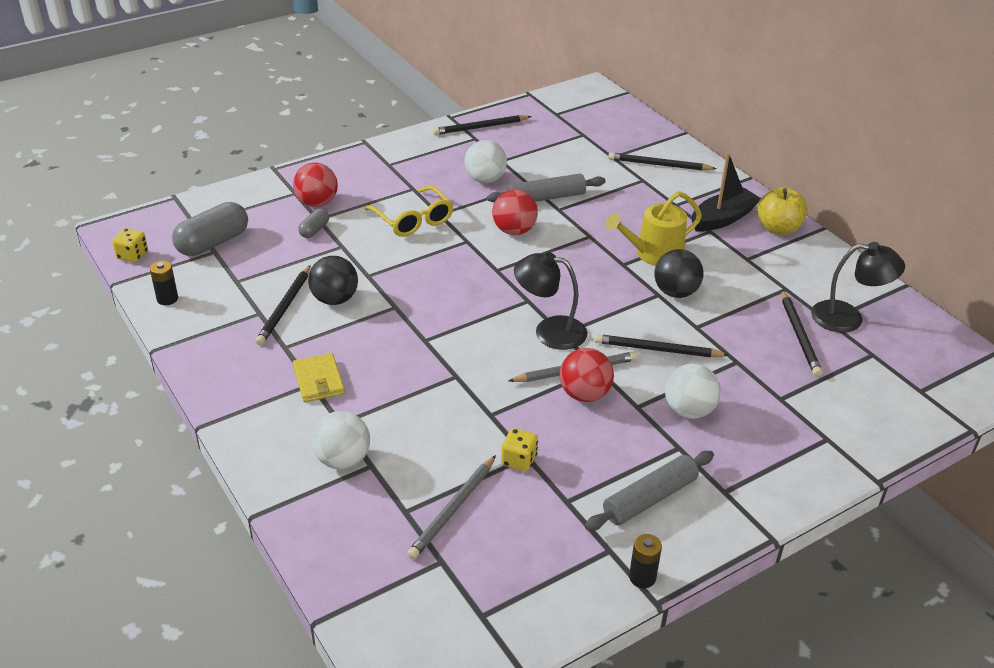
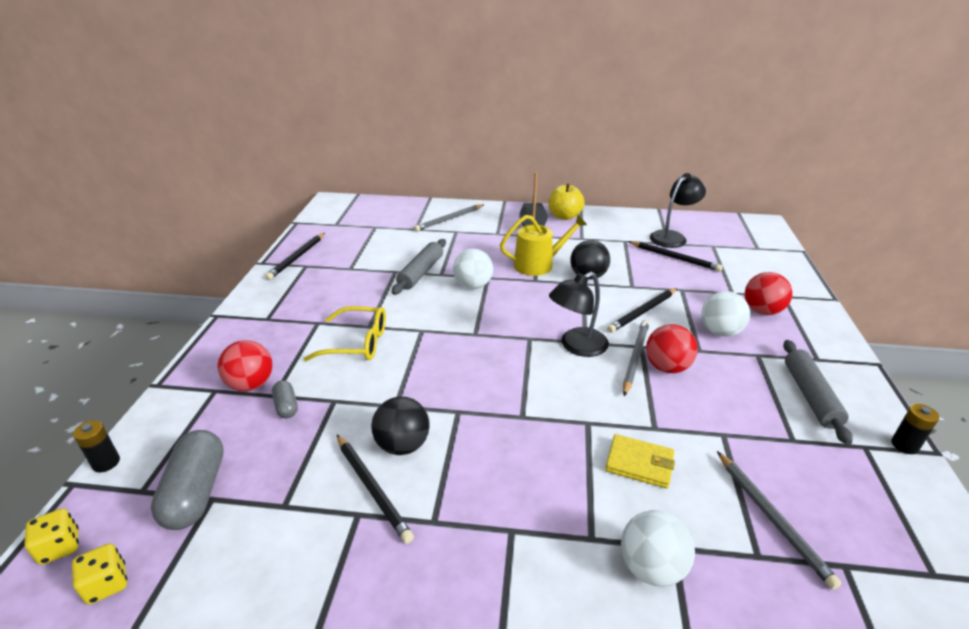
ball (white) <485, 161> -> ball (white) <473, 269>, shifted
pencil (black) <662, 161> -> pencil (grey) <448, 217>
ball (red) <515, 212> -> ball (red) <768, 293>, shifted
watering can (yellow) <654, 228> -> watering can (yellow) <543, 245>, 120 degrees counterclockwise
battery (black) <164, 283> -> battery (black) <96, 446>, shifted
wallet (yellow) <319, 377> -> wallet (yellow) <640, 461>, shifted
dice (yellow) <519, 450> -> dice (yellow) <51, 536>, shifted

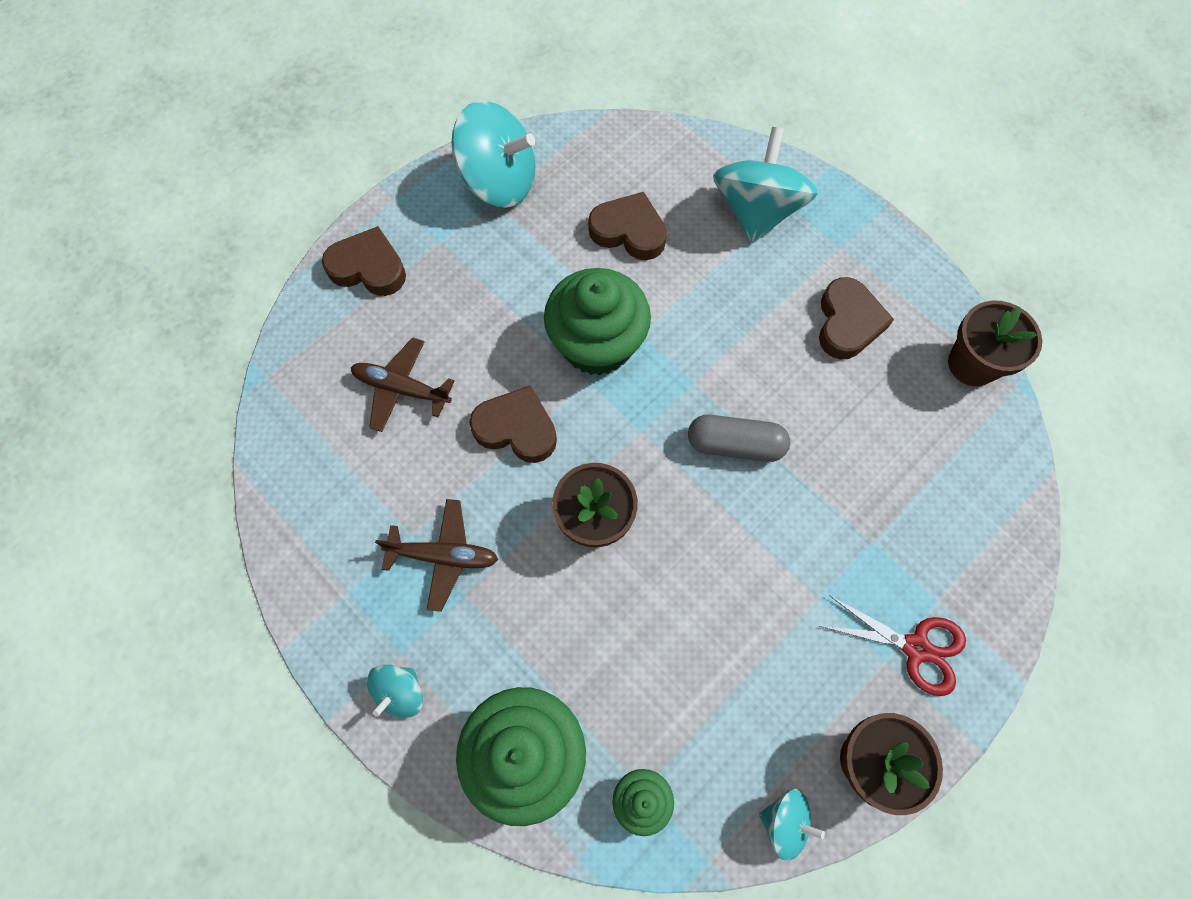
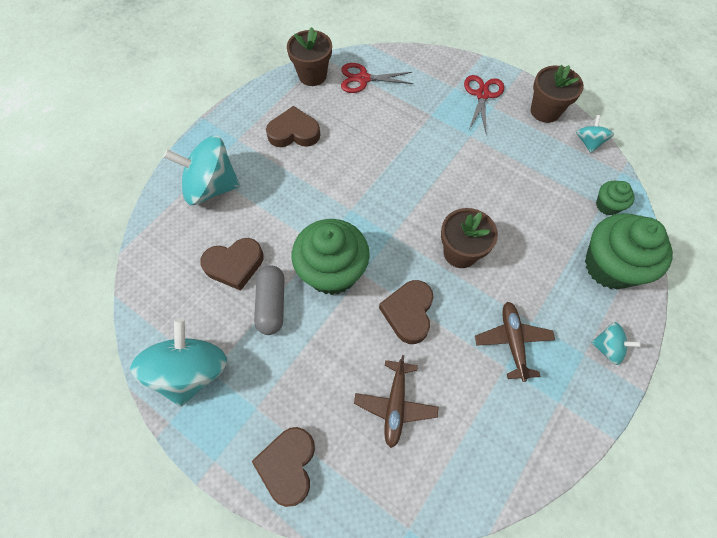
heart (brown) <627, 226> -> heart (brown) <232, 264>, 120 degrees counterclockwise
capsule (grey) <739, 438> -> capsule (grey) <269, 300>, shifted
none -> scissors (red) <377, 78>

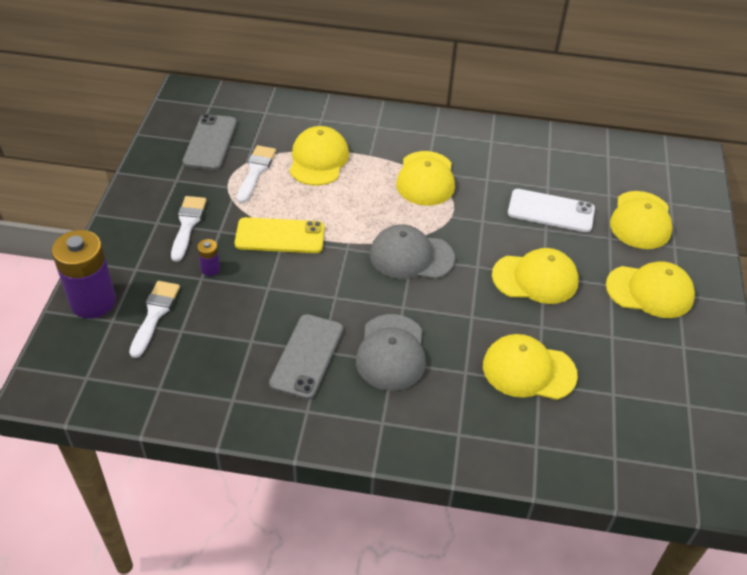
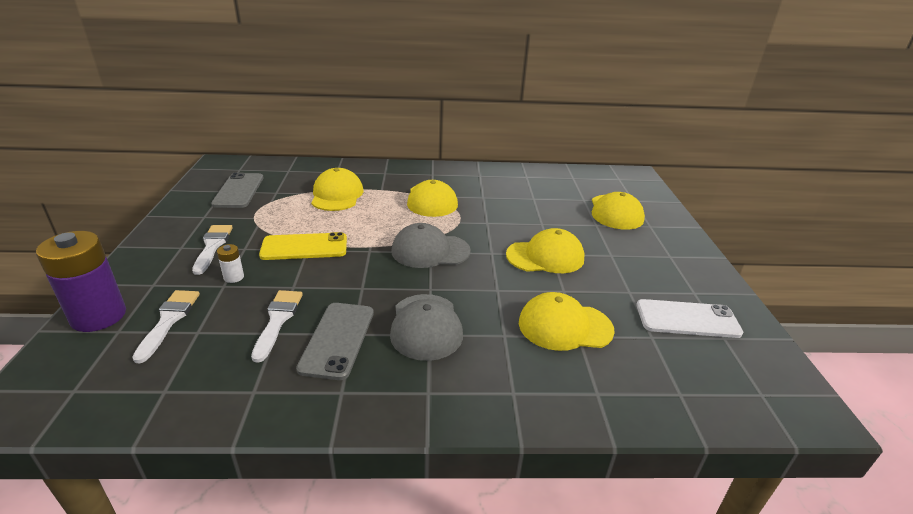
brush (white) <256, 174> -> brush (white) <277, 326>, shifted
phone (white) <551, 210> -> phone (white) <690, 318>, shifted
battery (purple) <208, 257> -> battery (white) <230, 263>
cap (yellow) <650, 289> -> none

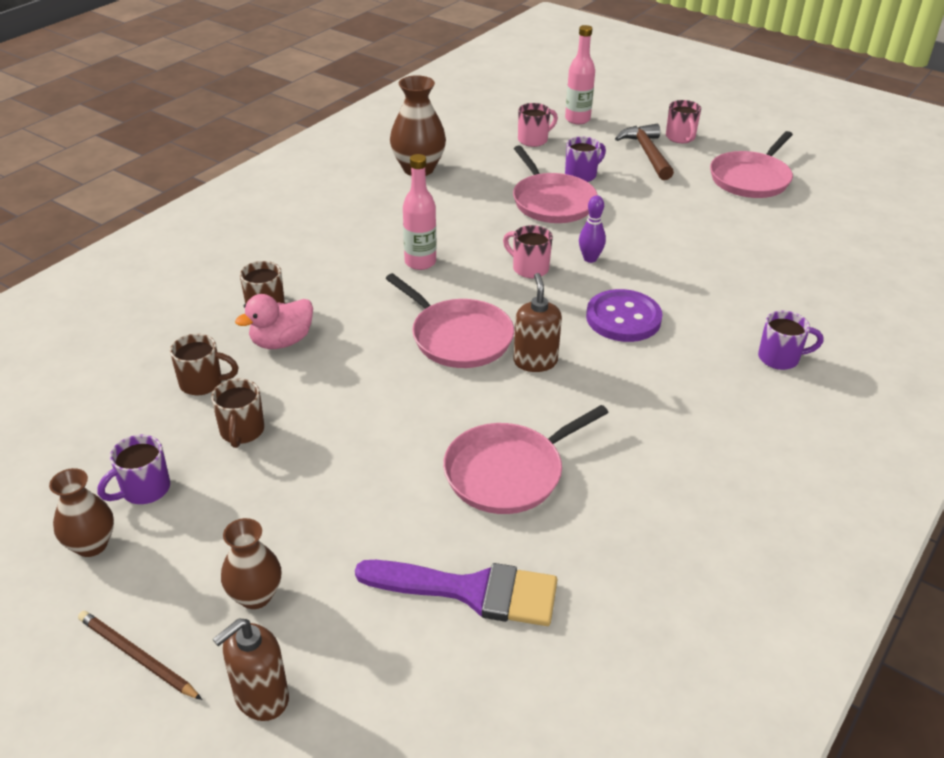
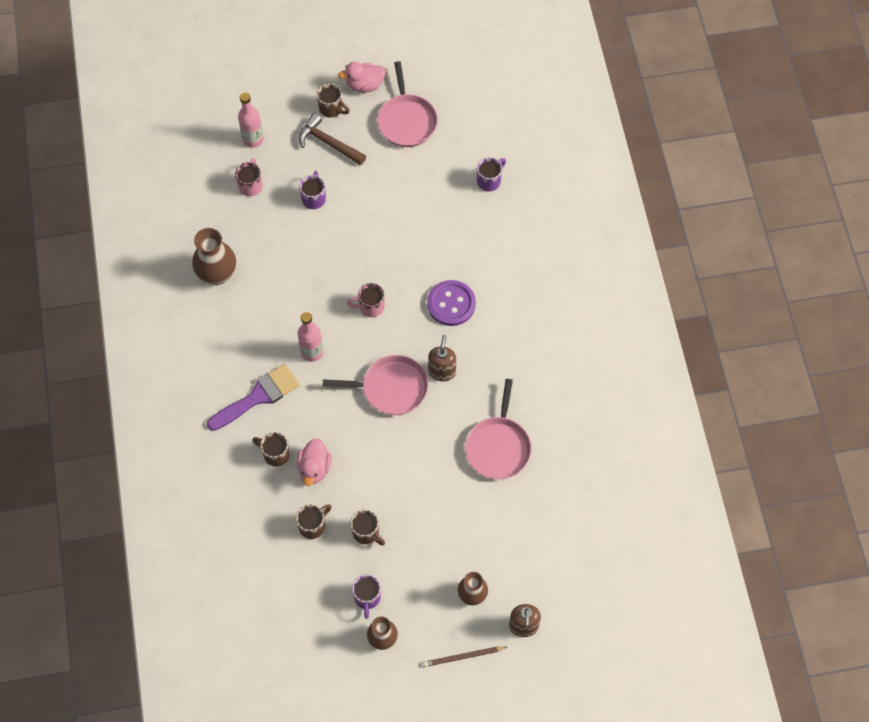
mug (pink) <683, 121> -> mug (brown) <333, 100>
pan (pink) <555, 184> -> none
bowling pin (purple) <592, 229> -> none
soap dispenser (brown) <537, 322> -> soap dispenser (brown) <442, 358>, 60 degrees clockwise
mug (purple) <790, 340> -> mug (purple) <491, 174>, shifted
brush (purple) <456, 593> -> brush (purple) <253, 397>, shifted
none -> duck (pink) <362, 77>

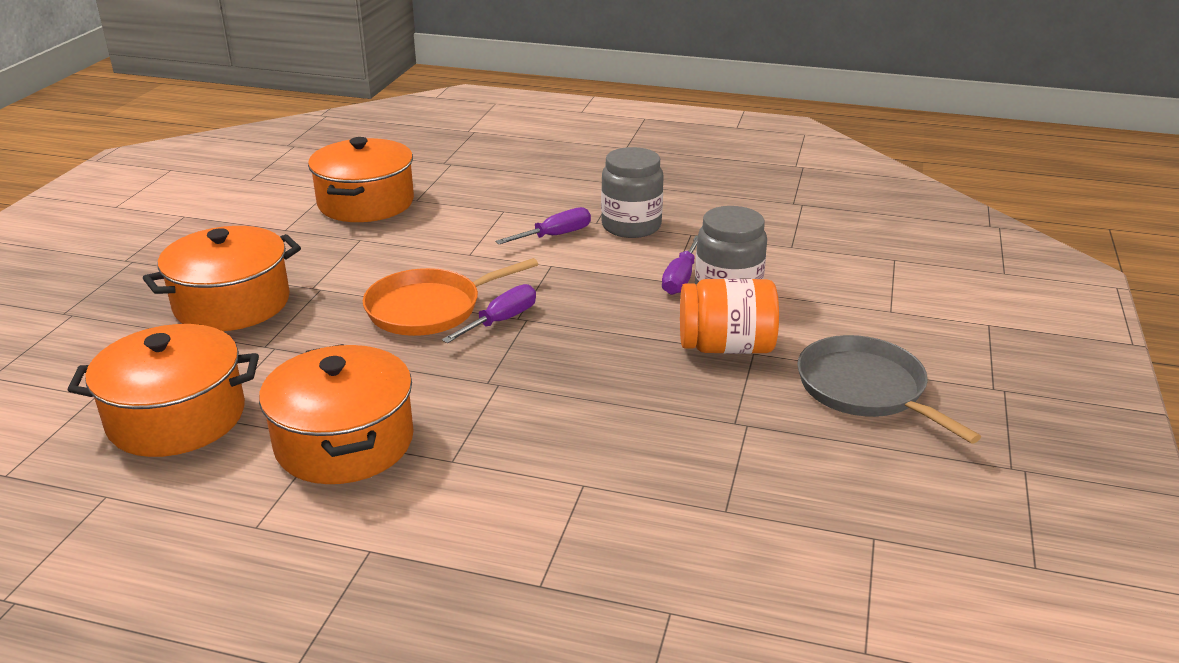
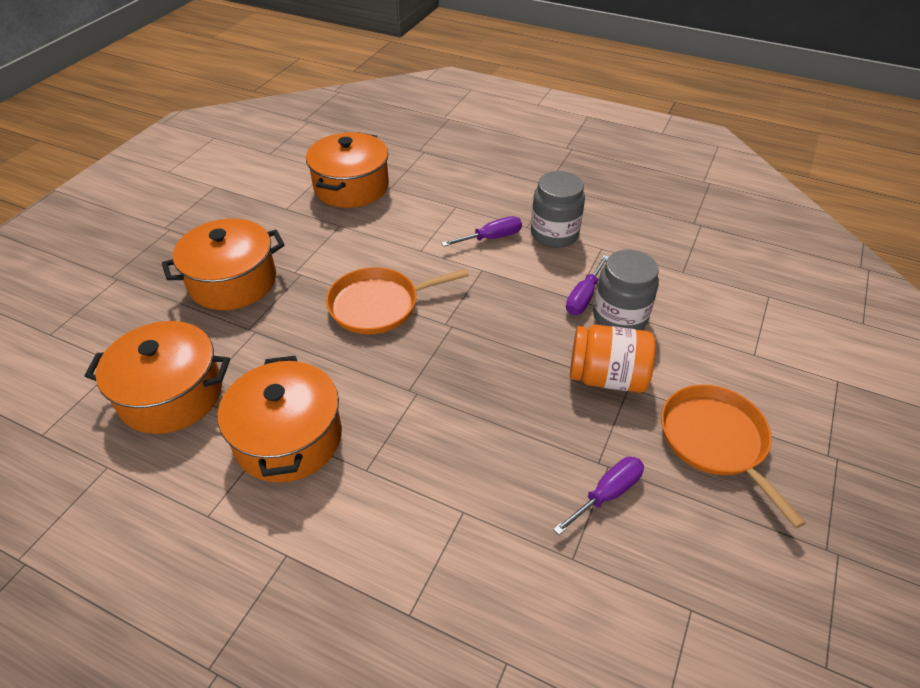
screwdriver (purple) <489, 313> -> screwdriver (purple) <598, 496>, shifted
pan (grey) <889, 389> -> pan (orange) <733, 456>

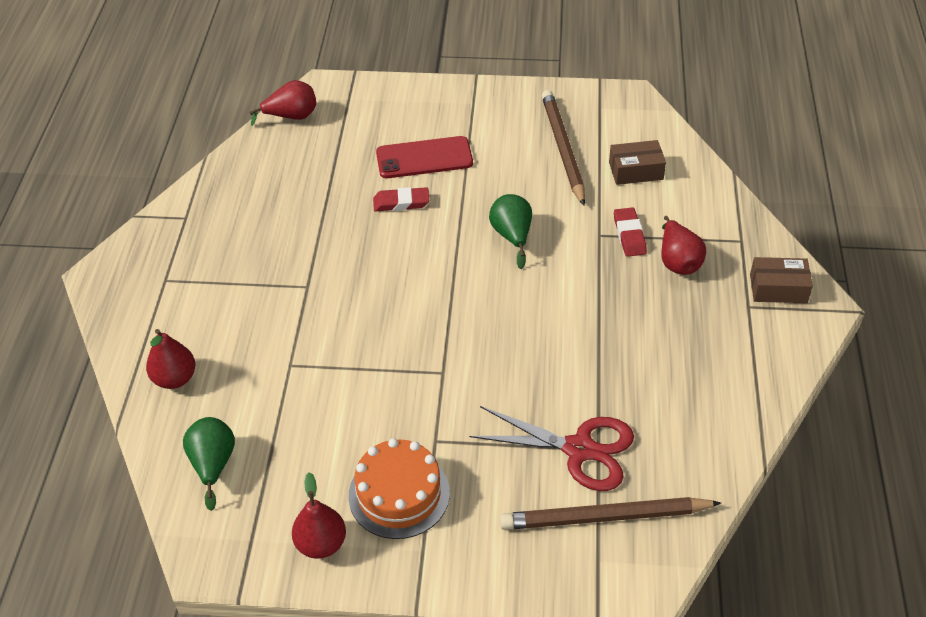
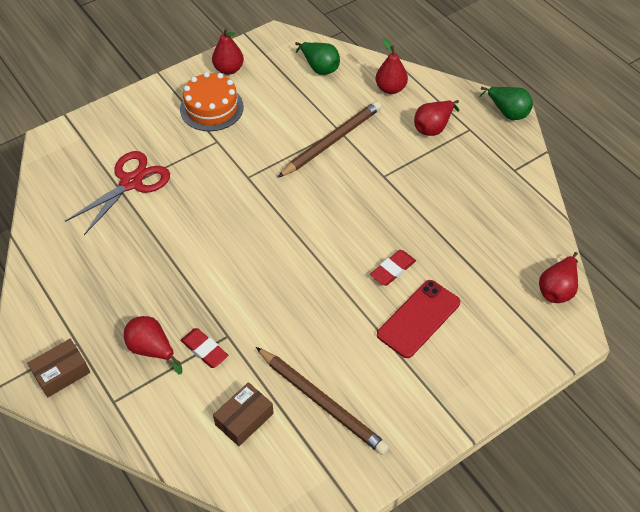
pear (green) <510, 231> -> pear (green) <506, 103>, shifted
scissors (red) <551, 448> -> scissors (red) <117, 193>, 150 degrees clockwise
pencil (brown) <610, 513> -> pencil (brown) <329, 139>, shifted
none -> pear (red) <436, 118>

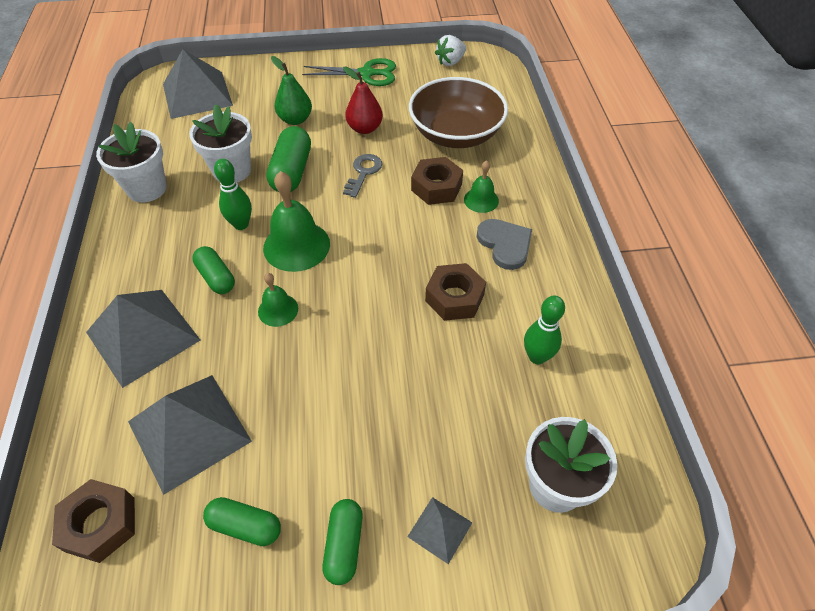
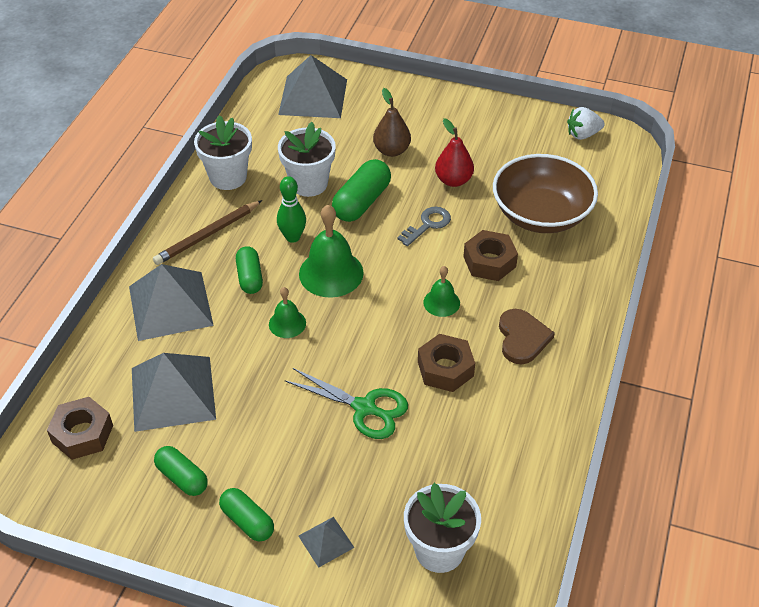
pear (green) <291, 90> -> pear (brown) <392, 122>
scissors (green) <349, 72> -> scissors (green) <346, 403>, shifted
bell (green) <481, 186> -> bell (green) <441, 291>, shifted
heart (grey) <504, 244> -> heart (brown) <527, 336>
bowling pin (green) <544, 330> -> none
capsule (green) <342, 542> -> capsule (green) <246, 515>, 75 degrees counterclockwise
none -> pencil (brown) <207, 232>

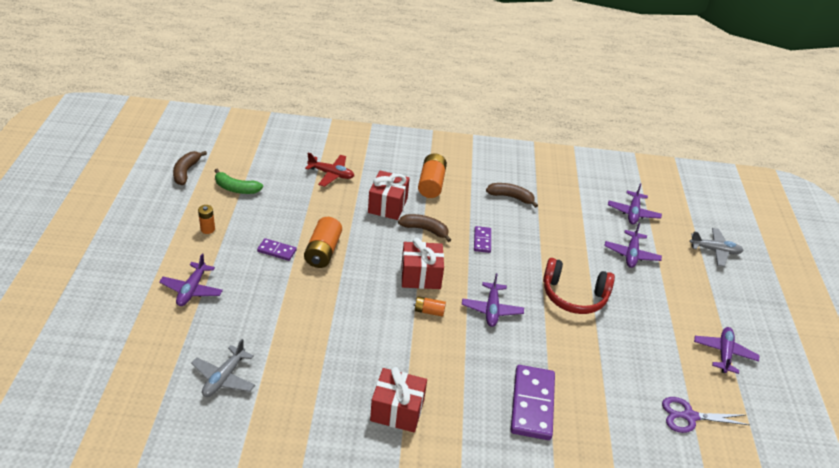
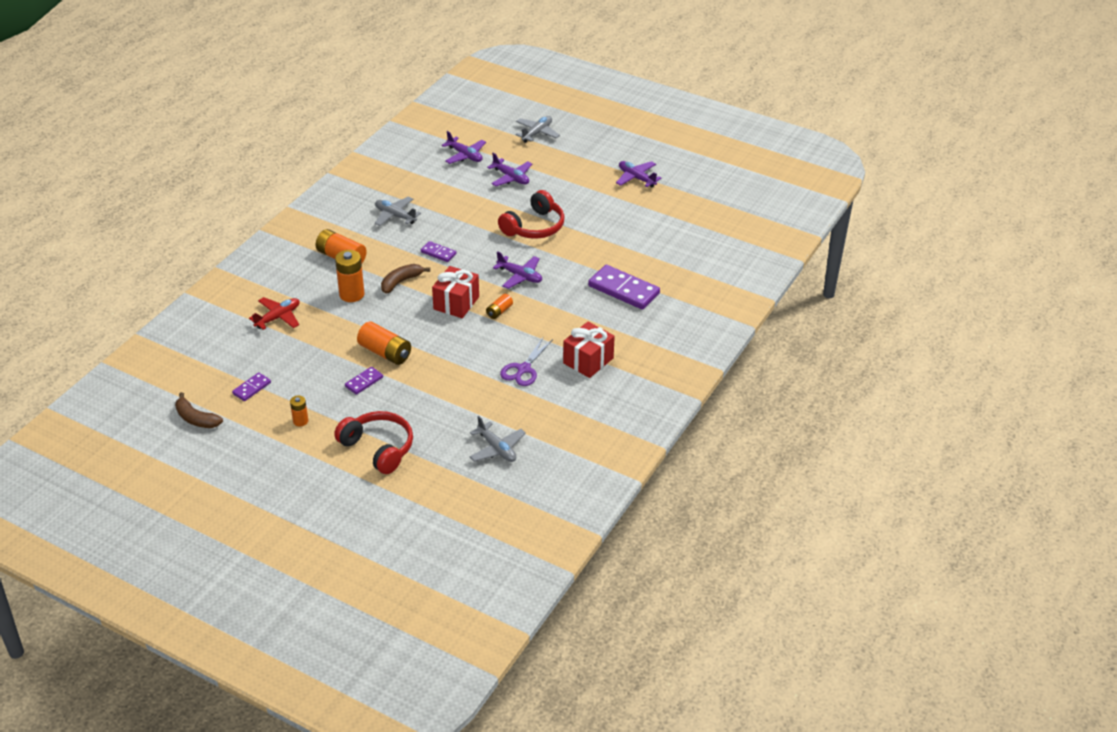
banana (green) <238, 181> -> domino (purple) <251, 386>
gift (red) <389, 195> -> battery (orange) <350, 276>
banana (brown) <512, 195> -> plane (grey) <398, 211>
plane (purple) <191, 279> -> headphones (red) <373, 442>
scissors (purple) <705, 415> -> scissors (purple) <526, 362>, shifted

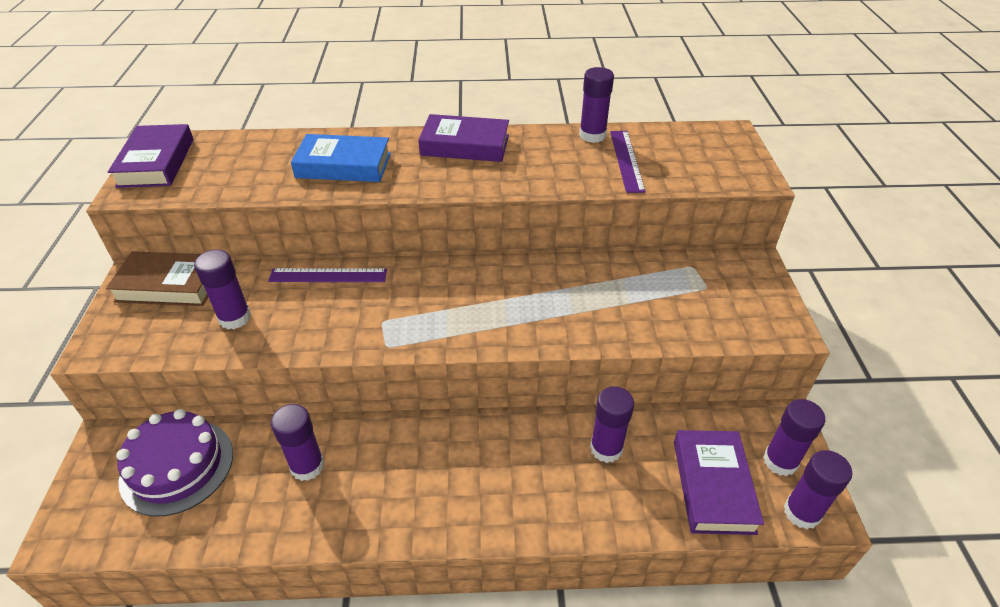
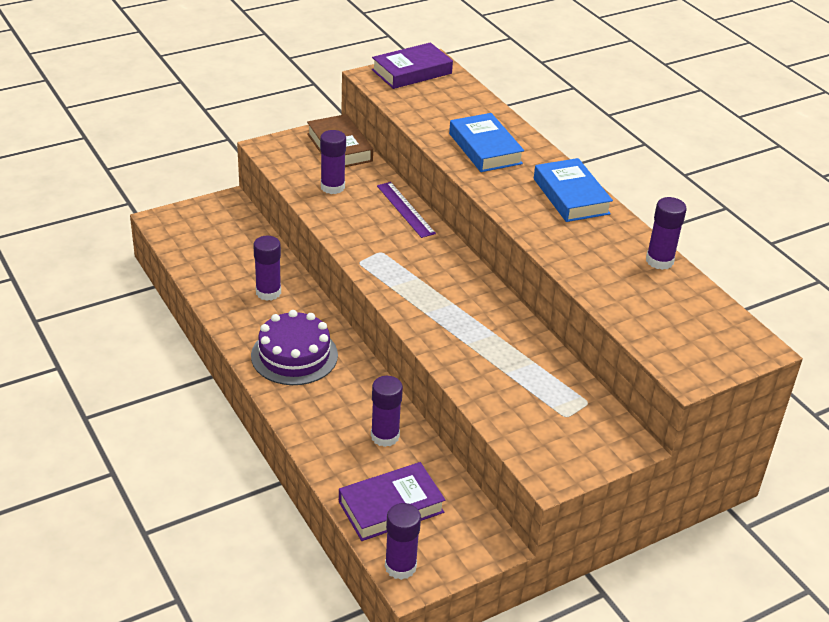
book (purple) <463, 138> -> book (blue) <573, 190>
ruler (purple) <628, 162> -> none
glue stick (purple) <794, 437> -> none
cake (purple) <174, 463> -> cake (purple) <294, 347>, shifted

